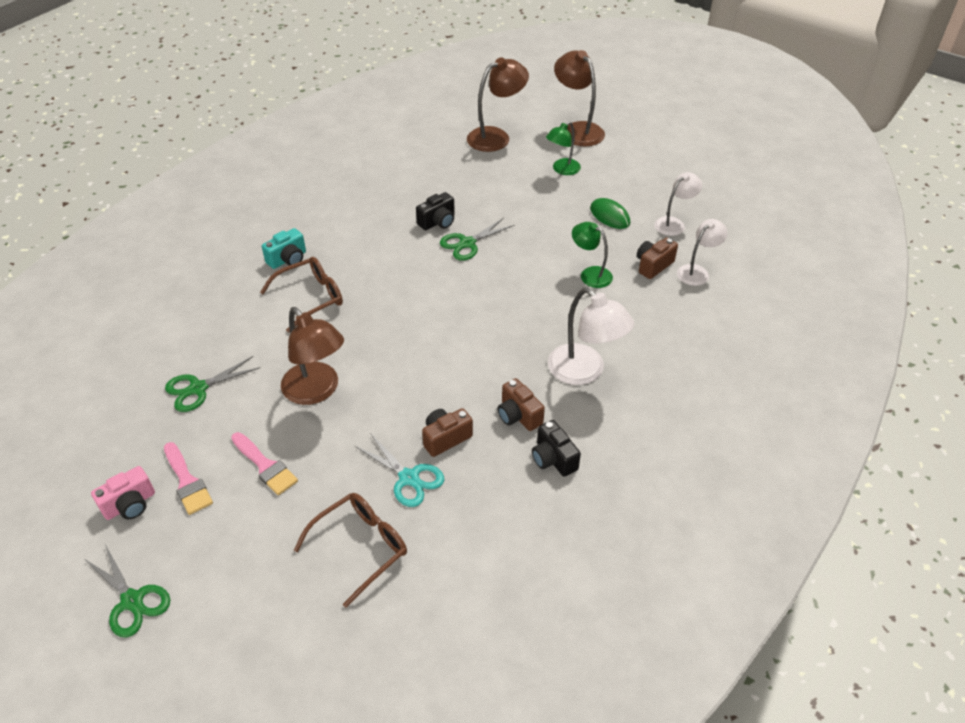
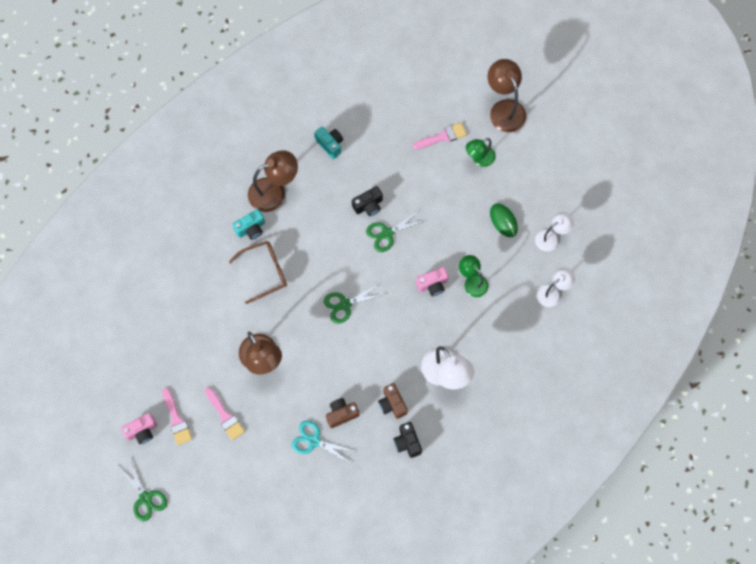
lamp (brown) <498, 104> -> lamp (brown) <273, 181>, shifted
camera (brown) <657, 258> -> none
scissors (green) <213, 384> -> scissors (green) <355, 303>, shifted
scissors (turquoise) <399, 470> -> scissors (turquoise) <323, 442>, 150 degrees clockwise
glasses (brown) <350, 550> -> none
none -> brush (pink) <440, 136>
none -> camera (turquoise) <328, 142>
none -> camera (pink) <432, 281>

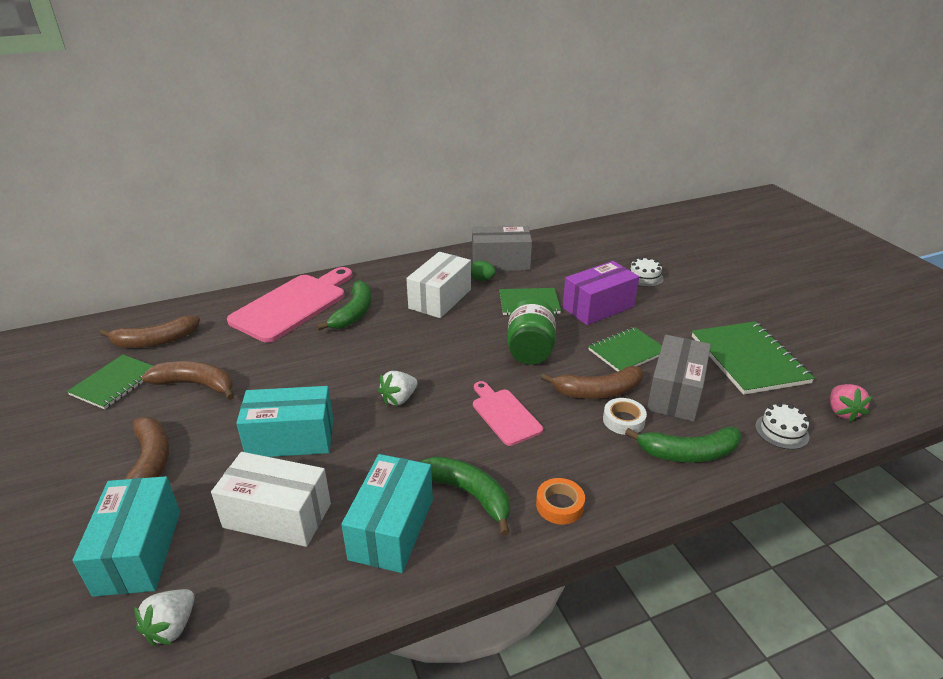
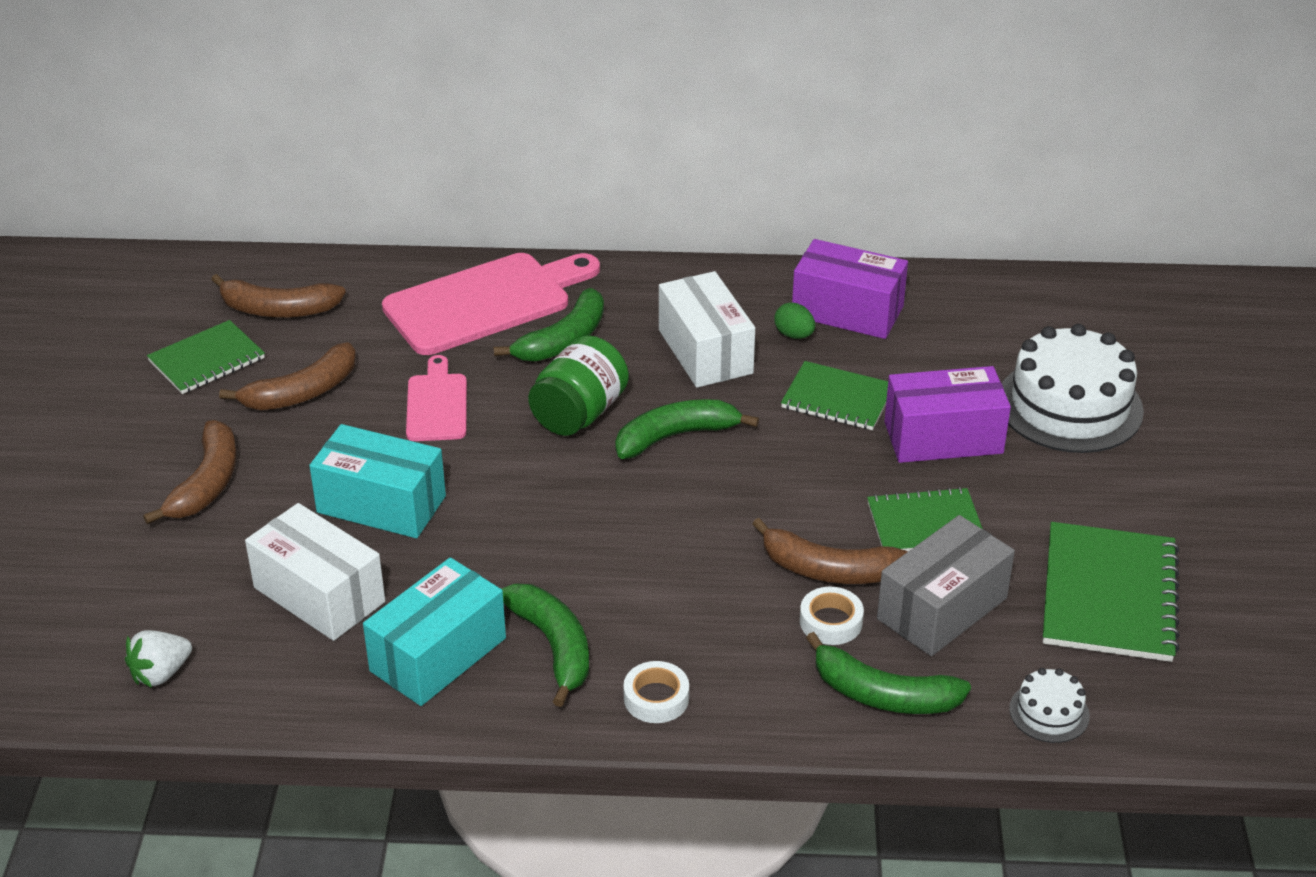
box (grey) <502, 248> -> box (purple) <850, 289>
box (white) <438, 285> -> box (white) <707, 329>, 75 degrees counterclockwise
cake (white) <647, 272> -> cake (white) <1073, 388>, x2.16
jar (green) <531, 331> -> jar (green) <578, 385>, shifted
banana (brown) <188, 380> -> banana (brown) <287, 376>, 105 degrees clockwise
strawberry (white) <398, 388> -> none
cutting board (pink) <508, 413> -> cutting board (pink) <436, 398>, shifted
strawberry (pink) <851, 403> -> none
box (turquoise) <126, 536> -> none
tape (orange) <560, 501> -> tape (white) <656, 692>
none -> banana (green) <687, 429>

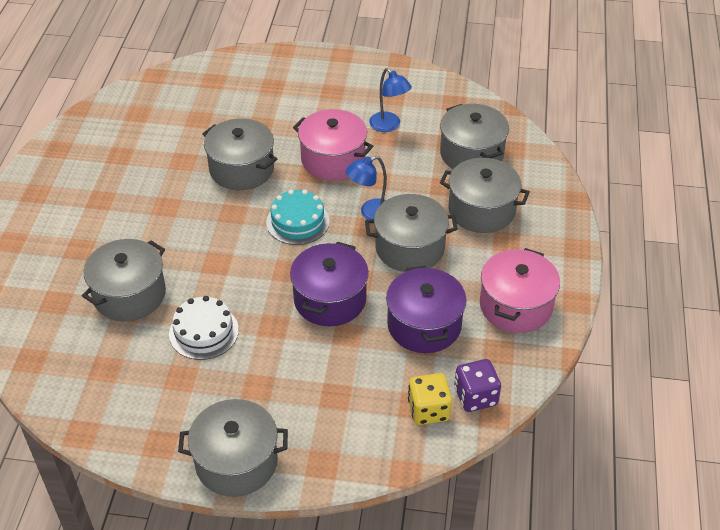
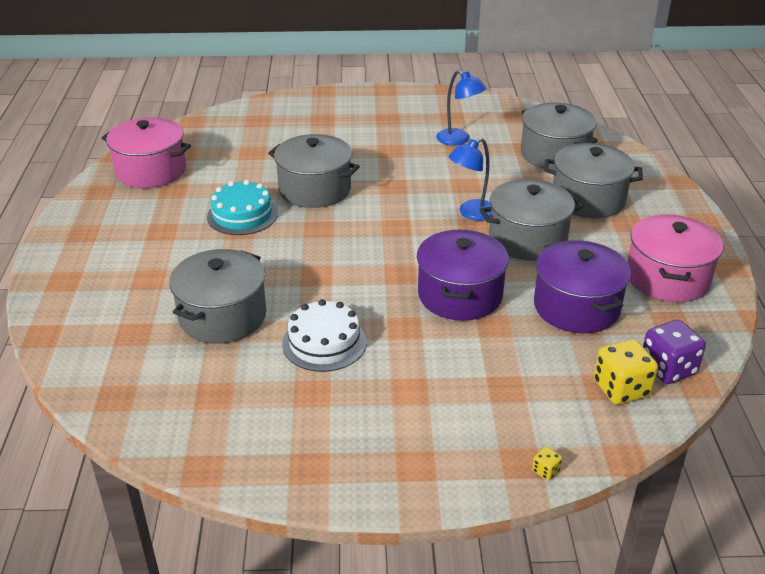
pot (pink) <333, 144> -> pot (pink) <146, 152>, shifted
cake (turquoise) <298, 217> -> cake (turquoise) <242, 207>, shifted
pot (grey) <233, 448> -> none
none -> dice (yellow) <547, 463>

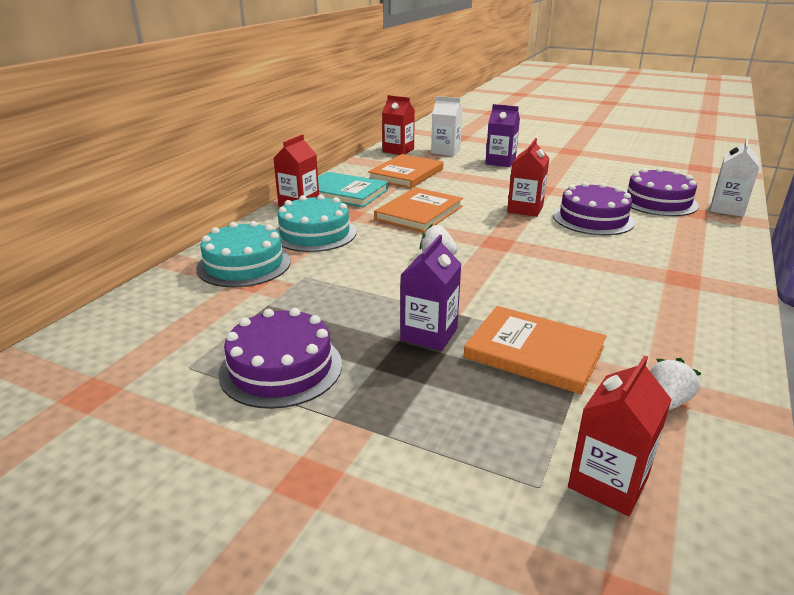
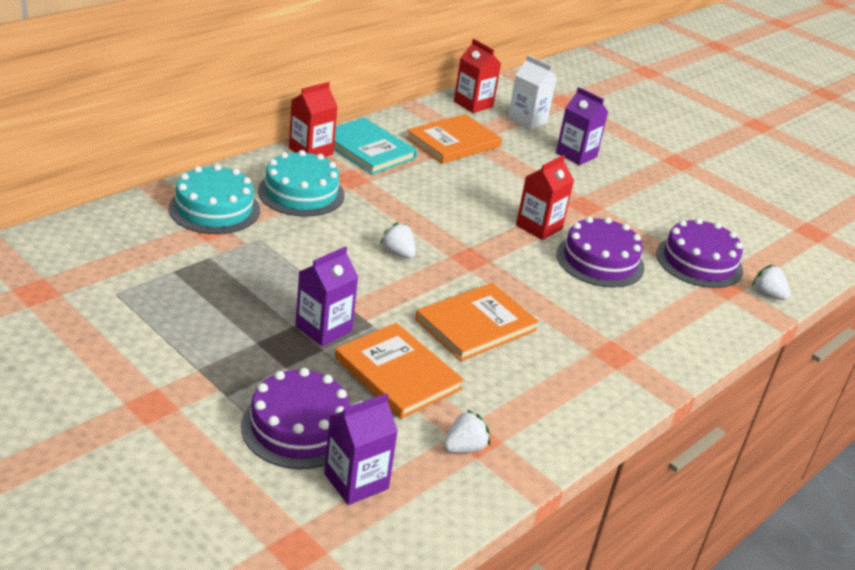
carton (white) <734, 177> -> strawberry (white) <771, 282>
book (orange) <418, 209> -> book (orange) <477, 322>, shifted
cake (purple) <280, 358> -> cake (purple) <295, 418>, shifted
carton (red) <620, 435> -> carton (purple) <361, 449>

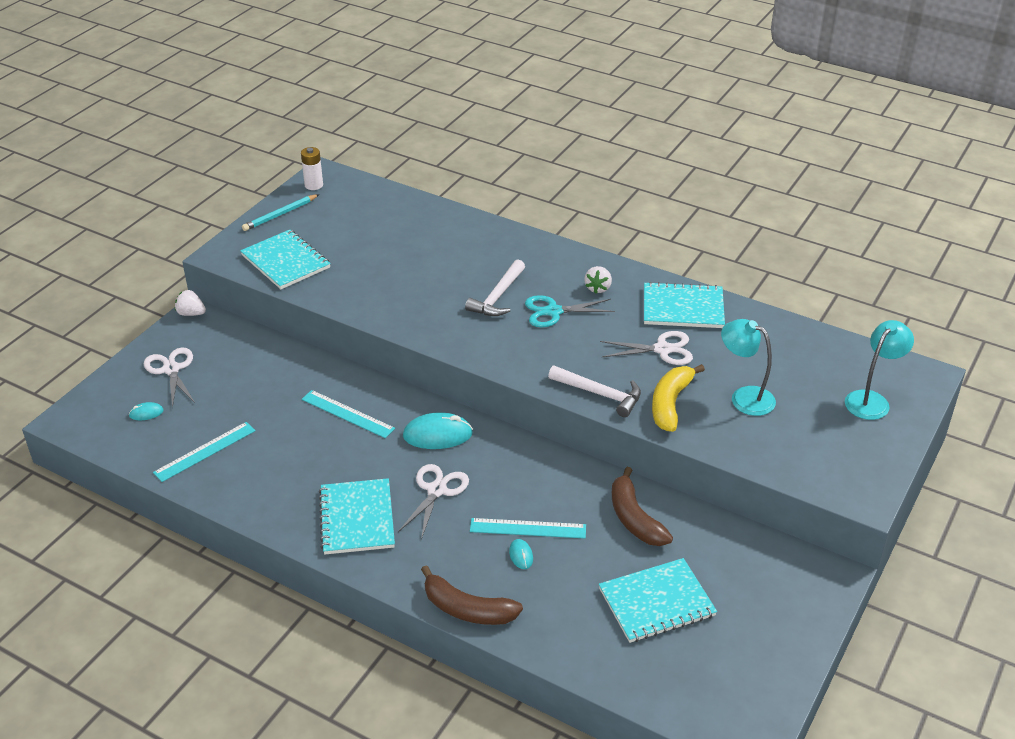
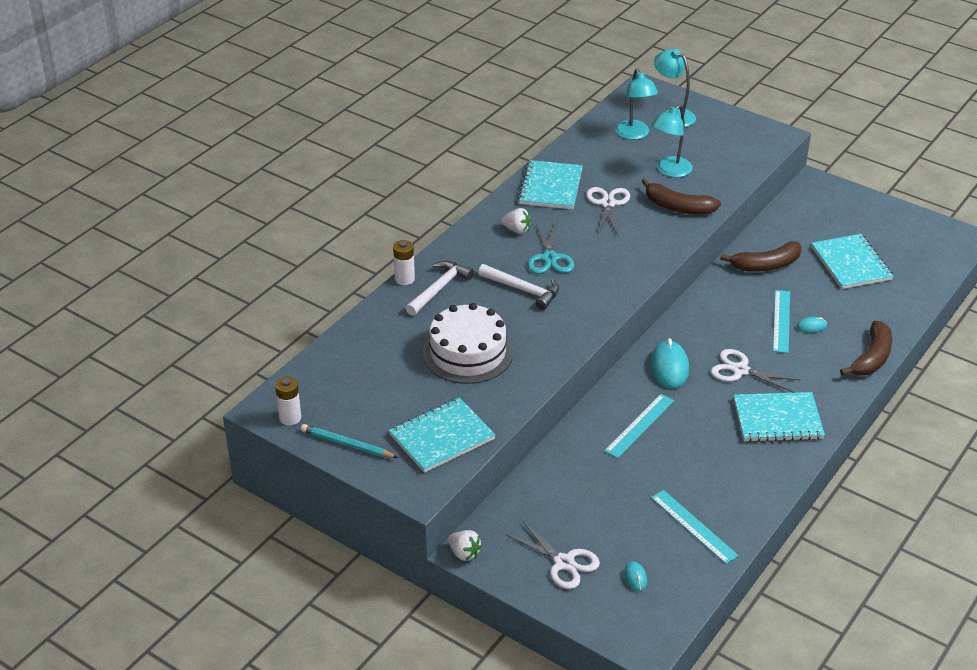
pencil (turquoise) <280, 212> -> pencil (turquoise) <349, 441>, 150 degrees clockwise
strawberry (white) <190, 303> -> strawberry (white) <465, 545>, 75 degrees counterclockwise
scissors (white) <169, 378> -> scissors (white) <553, 554>, 120 degrees counterclockwise
banana (yellow) <678, 398> -> banana (brown) <681, 196>
hammer (white) <594, 391> -> hammer (white) <440, 288>, shifted
none -> lamp (turquoise) <636, 104>
none -> battery (white) <404, 262>
none -> cake (white) <468, 343>

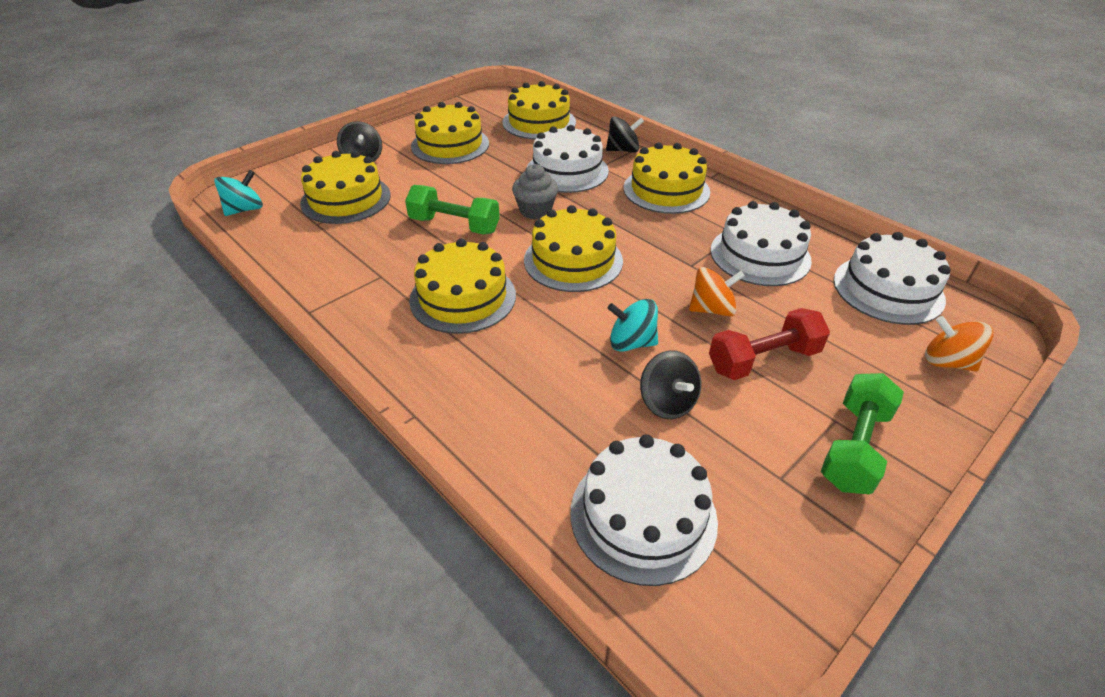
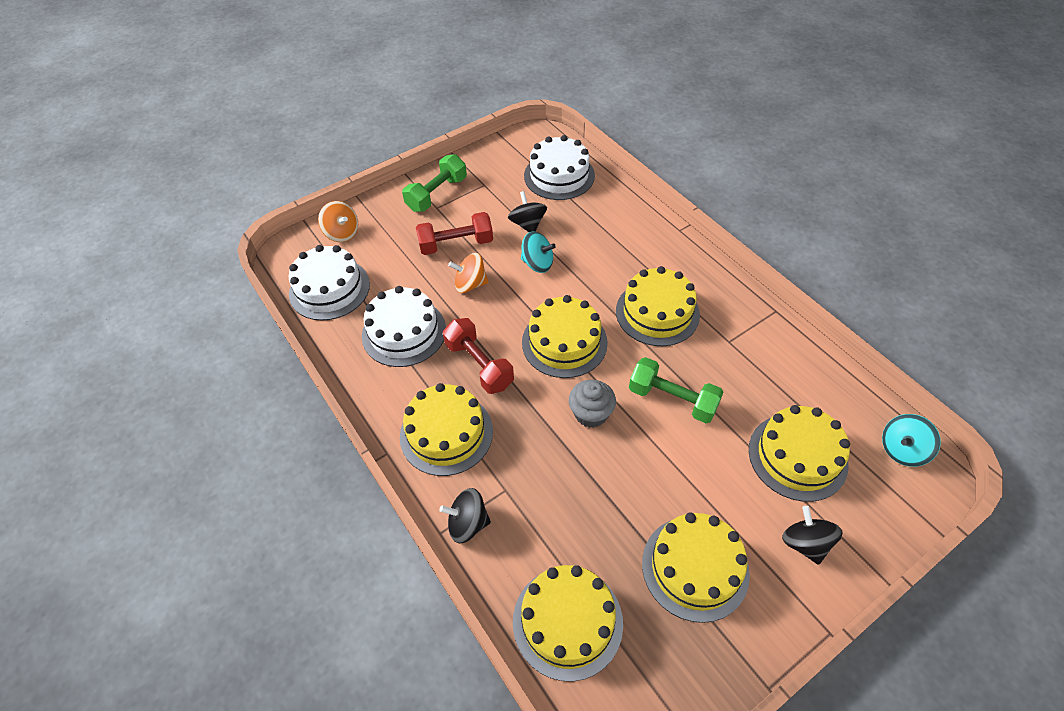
cake (white) <568, 159> -> none
none -> dumbbell (red) <478, 356>

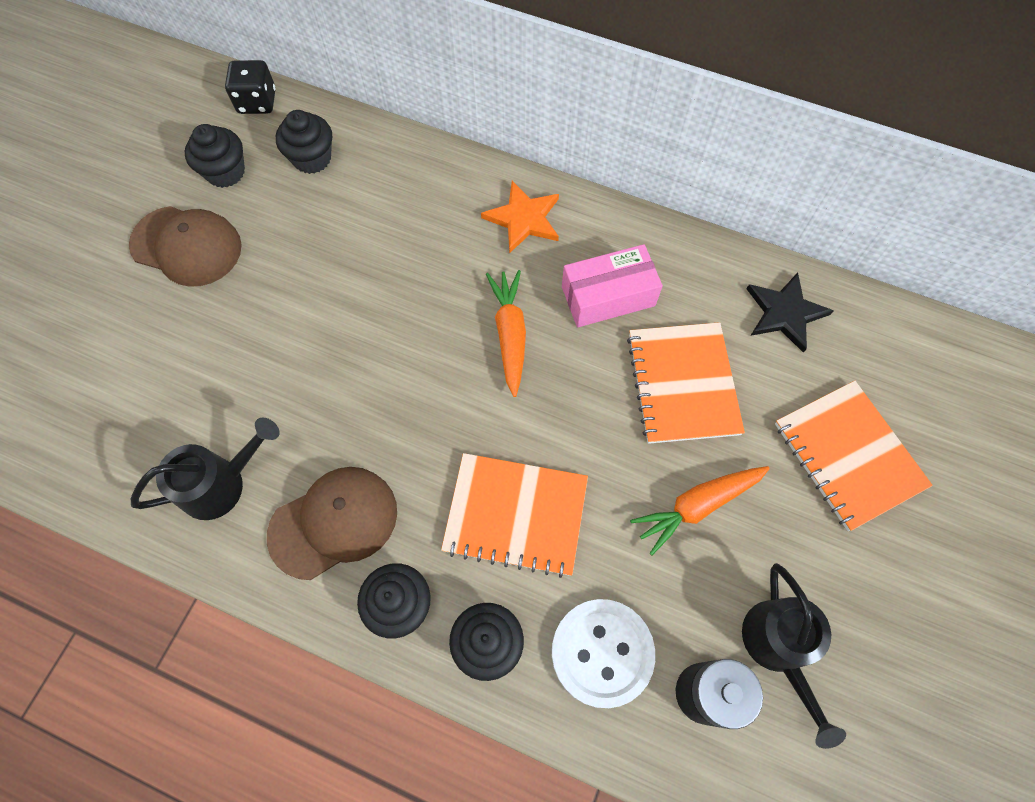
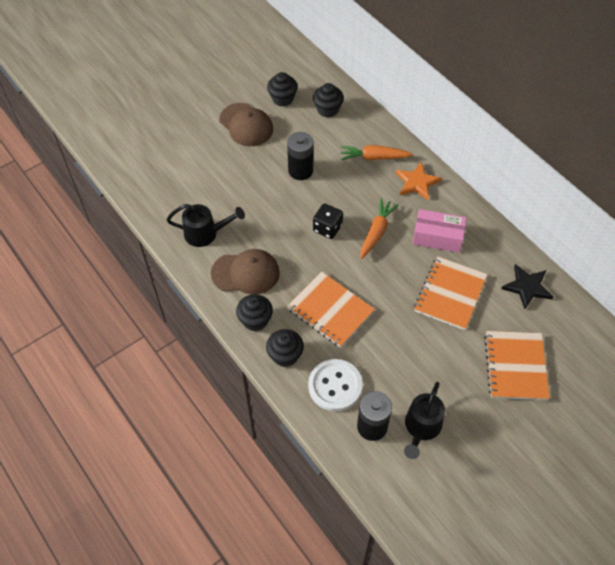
dice (black) <250, 87> -> dice (black) <328, 221>, shifted
carrot (orange) <700, 510> -> carrot (orange) <377, 152>, shifted
none -> battery (black) <300, 156>

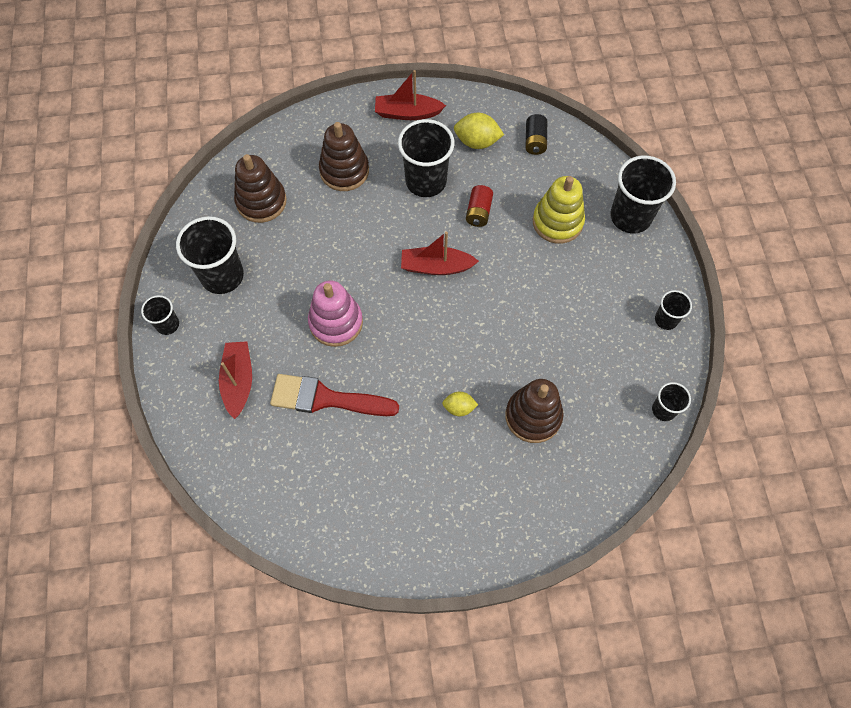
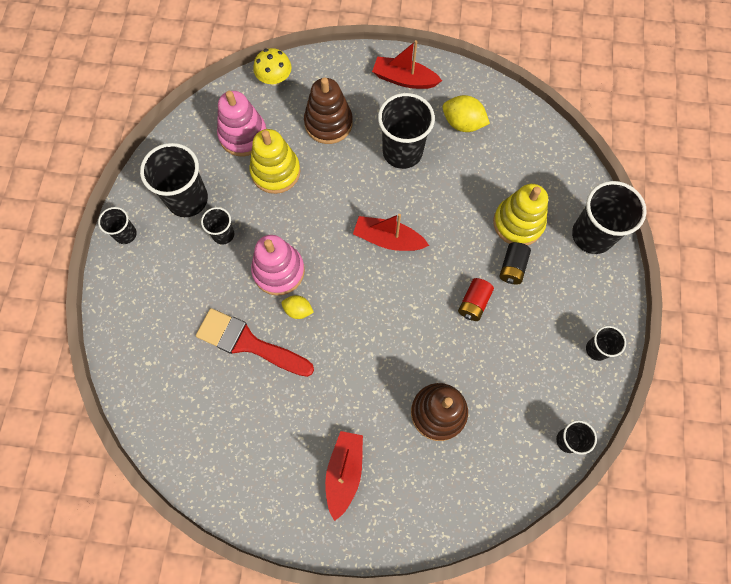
battery (black) <536, 134> -> battery (black) <515, 263>, shifted
stacking toy (brown) <260, 188> -> stacking toy (pink) <242, 123>
battery (red) <479, 206> -> battery (red) <476, 299>, shifted
boat (red) <235, 380> -> boat (red) <344, 476>, shifted
lemon (yellow) <460, 404> -> lemon (yellow) <297, 307>, shifted
none -> mushroom (yellow) <272, 67>
none -> stacking toy (yellow) <274, 161>
none -> cup (black) <217, 226>

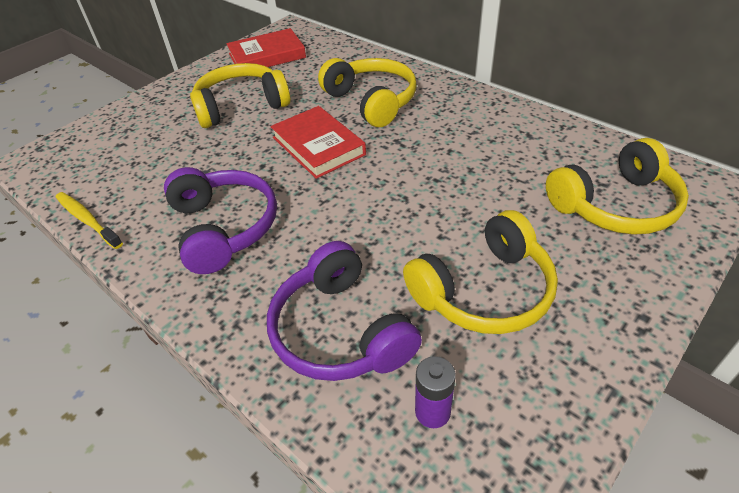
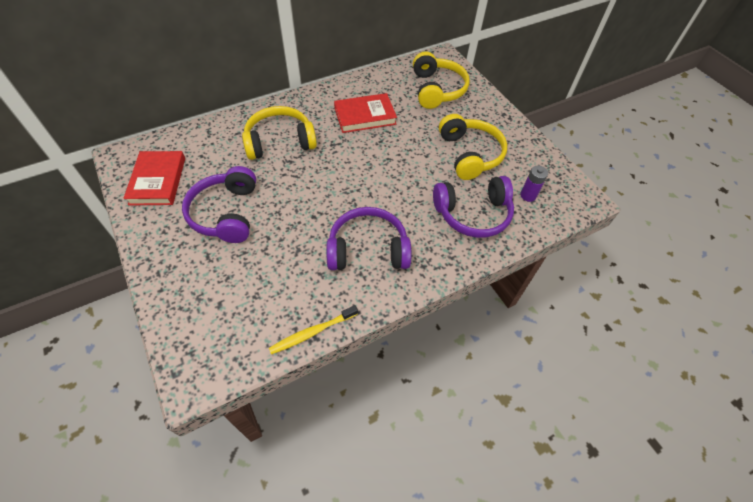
headphones (yellow) <240, 95> -> headphones (purple) <219, 204>
book (red) <318, 142> -> book (red) <365, 113>, shifted

